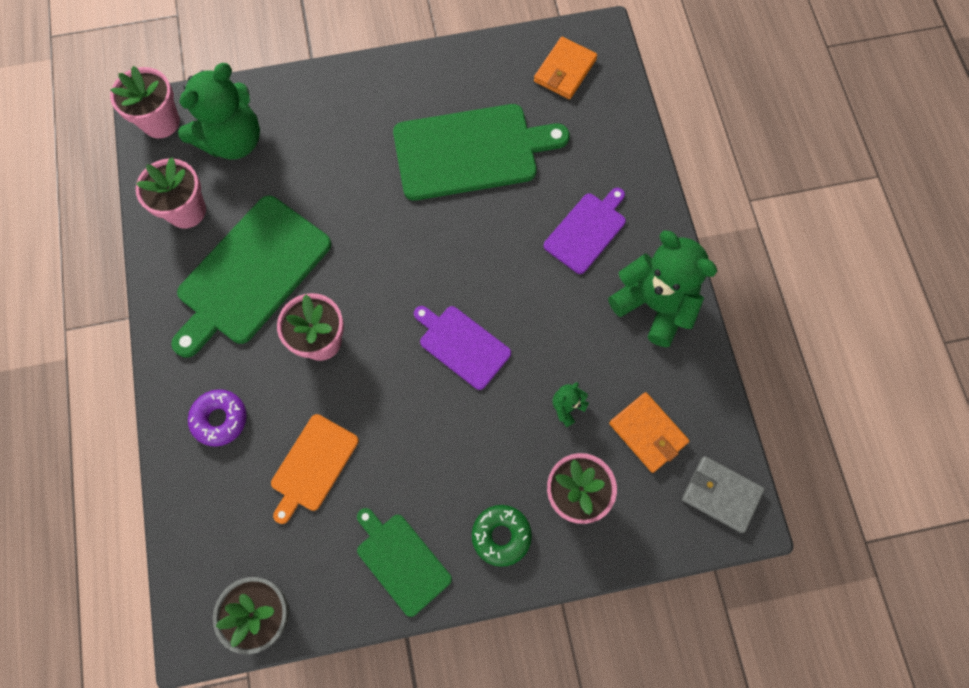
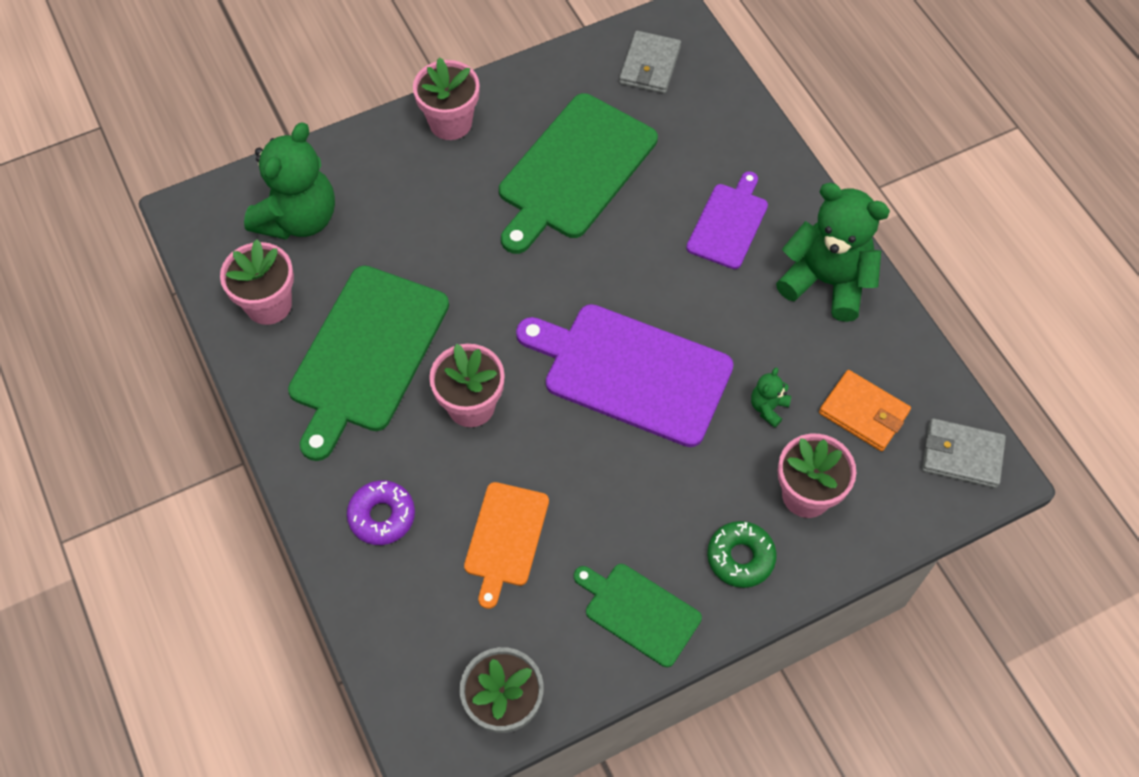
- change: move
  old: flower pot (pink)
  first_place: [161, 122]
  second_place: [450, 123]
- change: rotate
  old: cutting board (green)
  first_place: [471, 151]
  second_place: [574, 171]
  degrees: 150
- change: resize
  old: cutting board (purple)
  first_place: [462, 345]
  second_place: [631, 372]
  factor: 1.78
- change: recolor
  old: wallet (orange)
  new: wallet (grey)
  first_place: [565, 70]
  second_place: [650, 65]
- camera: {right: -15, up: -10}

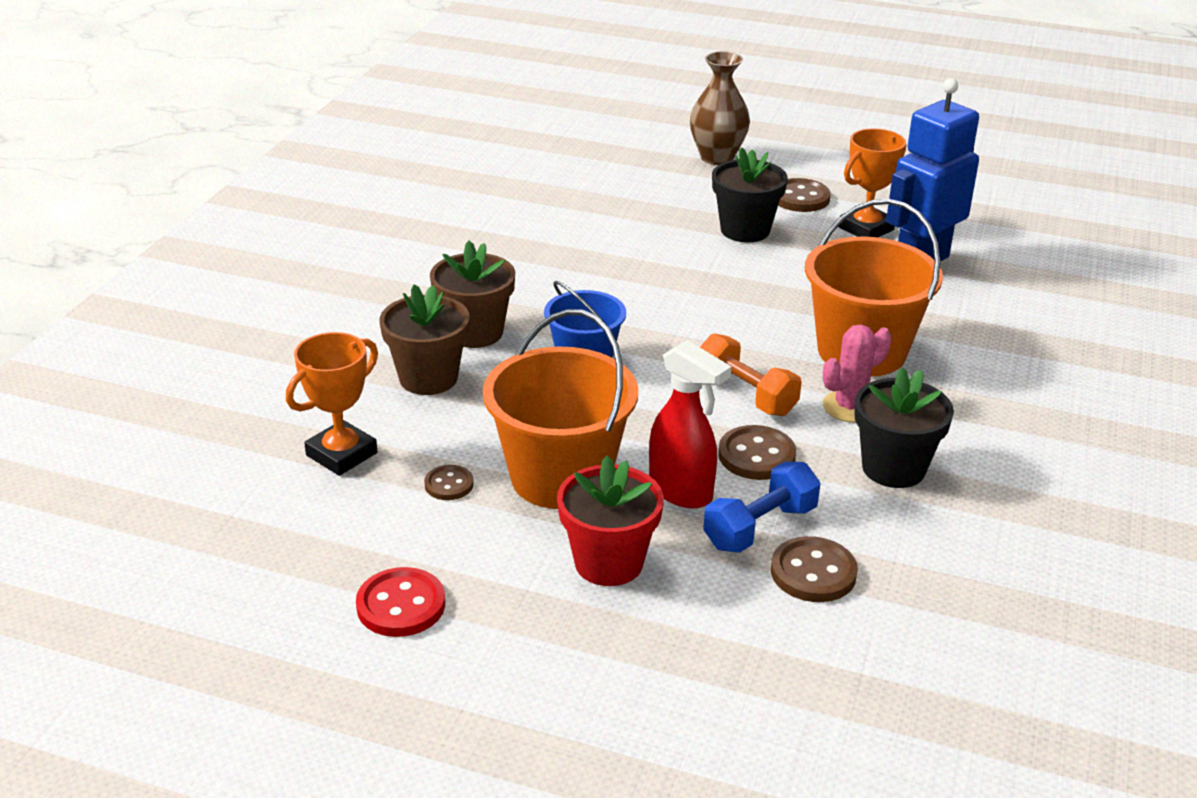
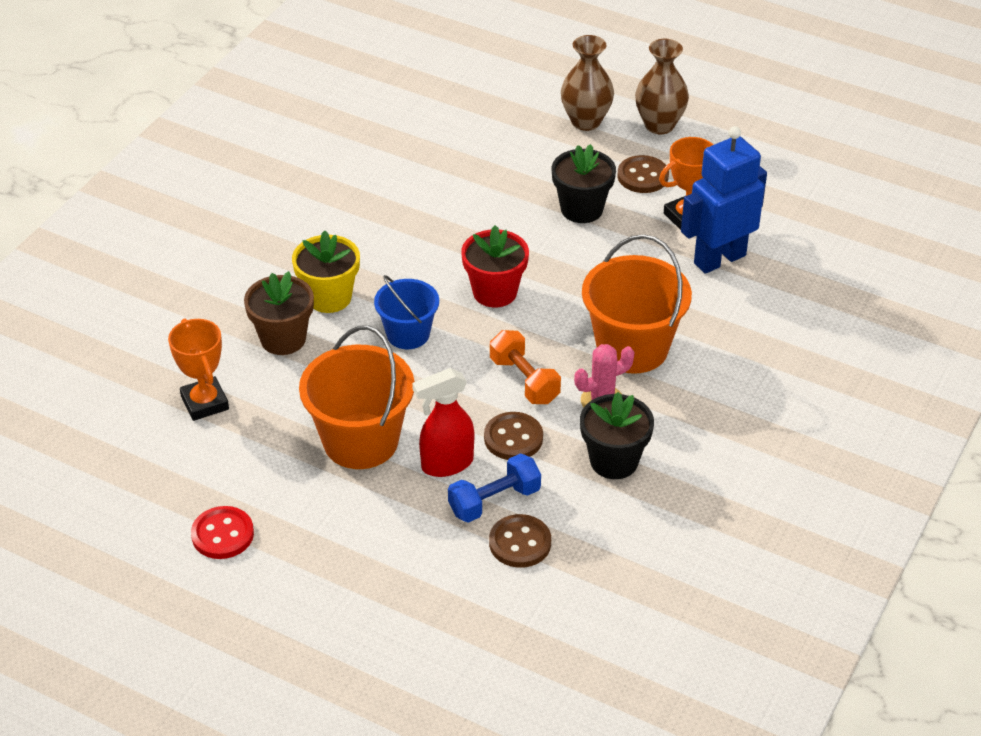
- change: rotate
  old: trophy (orange)
  first_place: [341, 454]
  second_place: [204, 403]
  degrees: -75
- change: delete
  old: button (brown)
  first_place: [449, 484]
- change: recolor
  old: flower pot (brown)
  new: flower pot (yellow)
  first_place: [475, 333]
  second_place: [329, 297]
- change: move
  old: flower pot (red)
  first_place: [608, 563]
  second_place: [495, 292]
- change: rotate
  old: spray bottle (red)
  first_place: [681, 492]
  second_place: [446, 464]
  degrees: 105
- change: insert
  new: vase (brown)
  second_place: [659, 125]
- camera: {right: 10, up: 10}

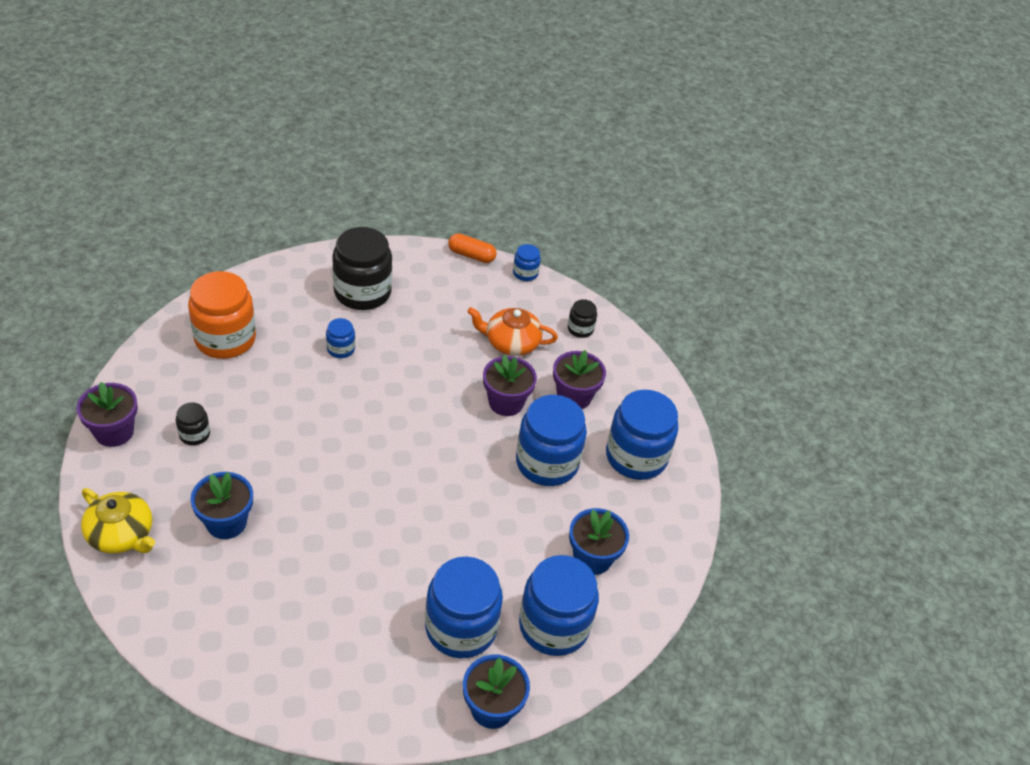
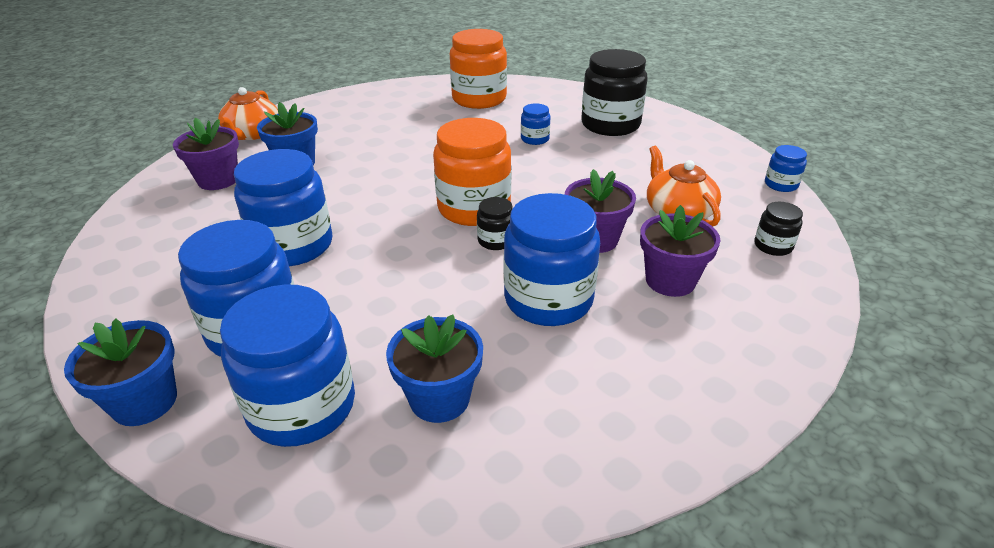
- change: move
  old: flower pot (purple)
  first_place: [114, 432]
  second_place: [218, 180]
- change: recolor
  old: teapot (yellow)
  new: teapot (orange)
  first_place: [121, 534]
  second_place: [252, 133]
- change: move
  old: jar (black)
  first_place: [194, 434]
  second_place: [496, 241]
- change: delete
  old: capsule (orange)
  first_place: [471, 255]
- change: move
  old: jar (blue)
  first_place: [636, 457]
  second_place: [293, 245]
- change: insert
  new: jar (orange)
  second_place: [474, 208]
- camera: {right: 65, up: -10}

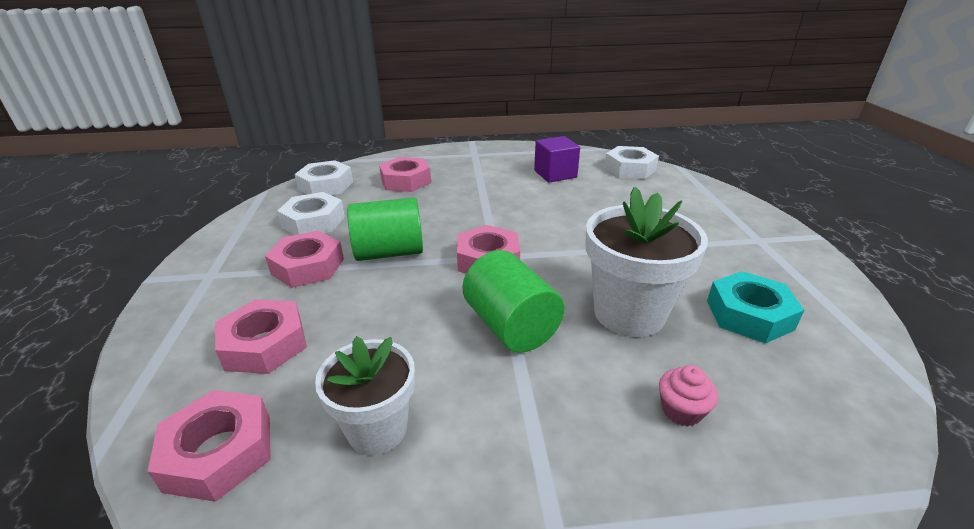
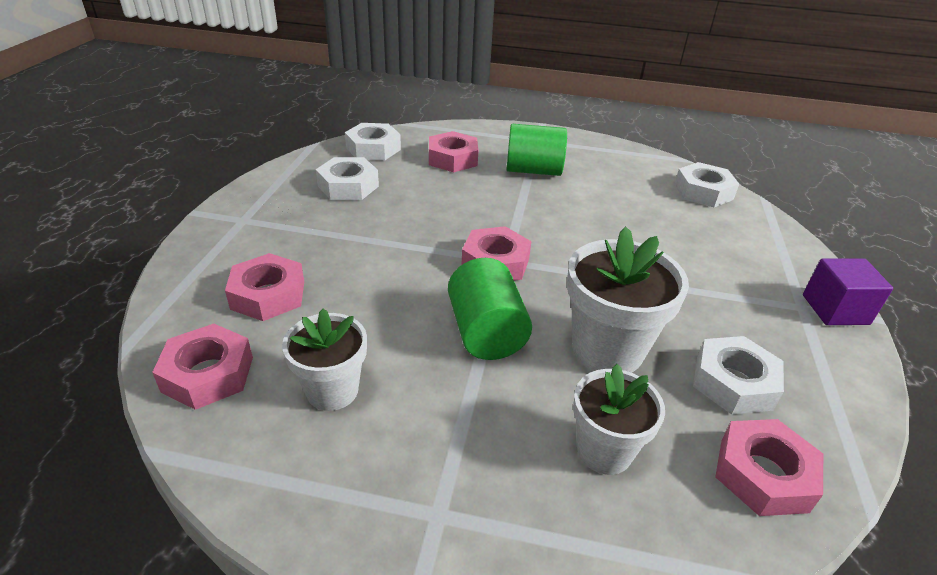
- change: move
  old: nut (pink)
  first_place: [308, 266]
  second_place: [763, 474]
- change: move
  old: cylinder (green)
  first_place: [389, 252]
  second_place: [533, 170]
- change: move
  old: cube (purple)
  first_place: [555, 174]
  second_place: [835, 309]
- change: replace
  old: cupcake (pink)
  new: flower pot (white)
  first_place: [681, 410]
  second_place: [604, 451]
- change: recolor
  old: nut (turquoise)
  new: nut (white)
  first_place: [749, 315]
  second_place: [733, 382]
- camera: {right: 15, up: 5}

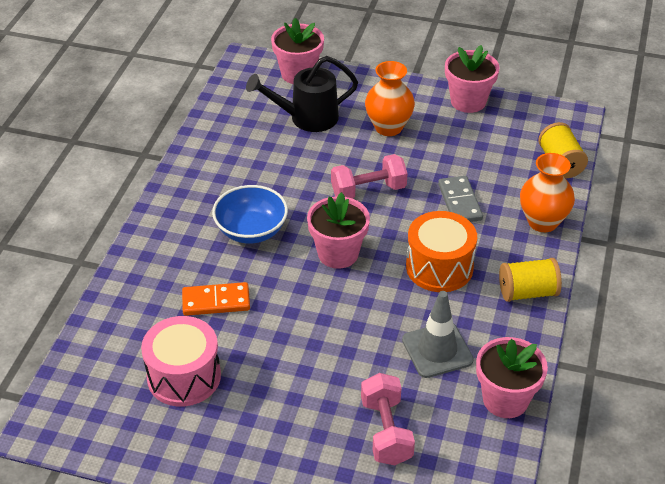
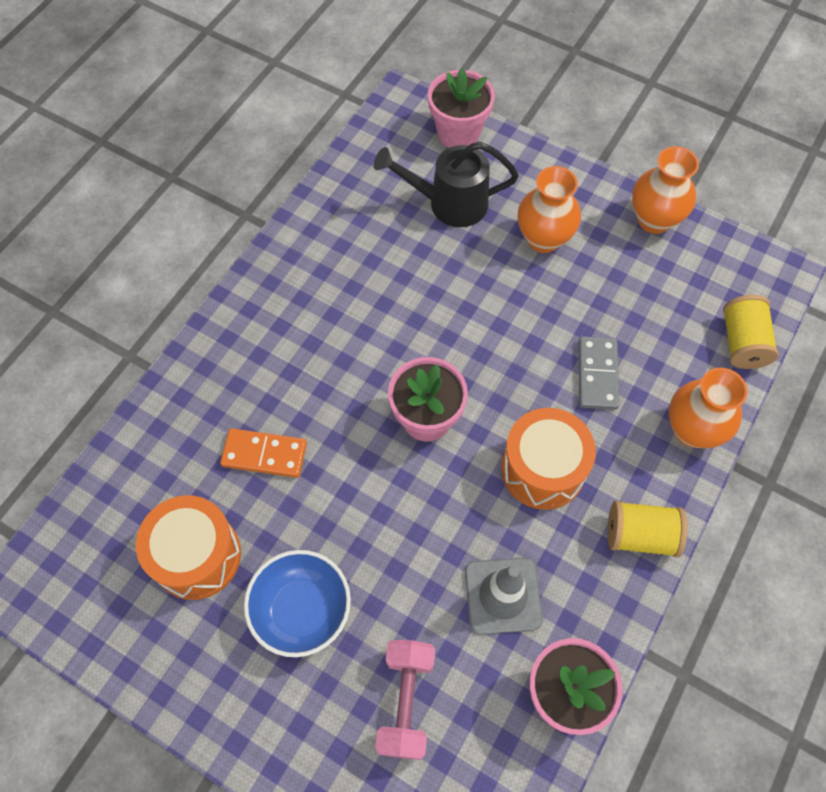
- change: recolor
  old: drum (pink)
  new: drum (orange)
  first_place: [184, 376]
  second_place: [197, 556]
- change: move
  old: bowl (blue)
  first_place: [251, 230]
  second_place: [301, 610]
- change: delete
  old: dumbbell (pink)
  first_place: [368, 191]
- change: replace
  old: flower pot (pink)
  new: vase (orange)
  first_place: [468, 101]
  second_place: [654, 220]
- camera: {right: 15, up: 20}

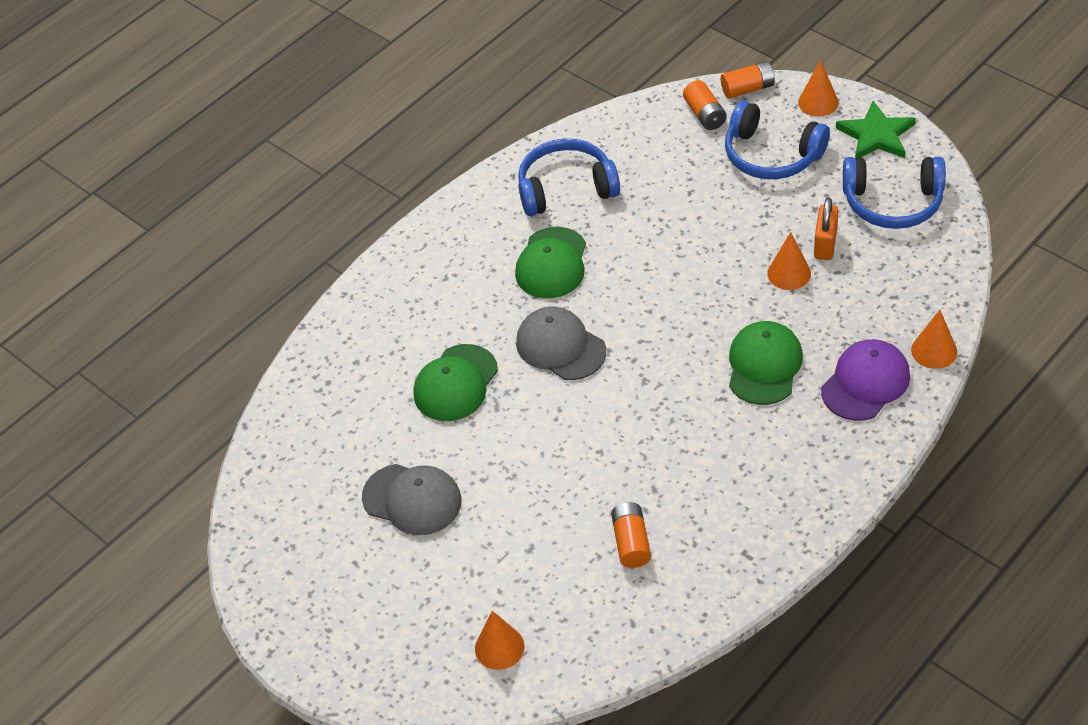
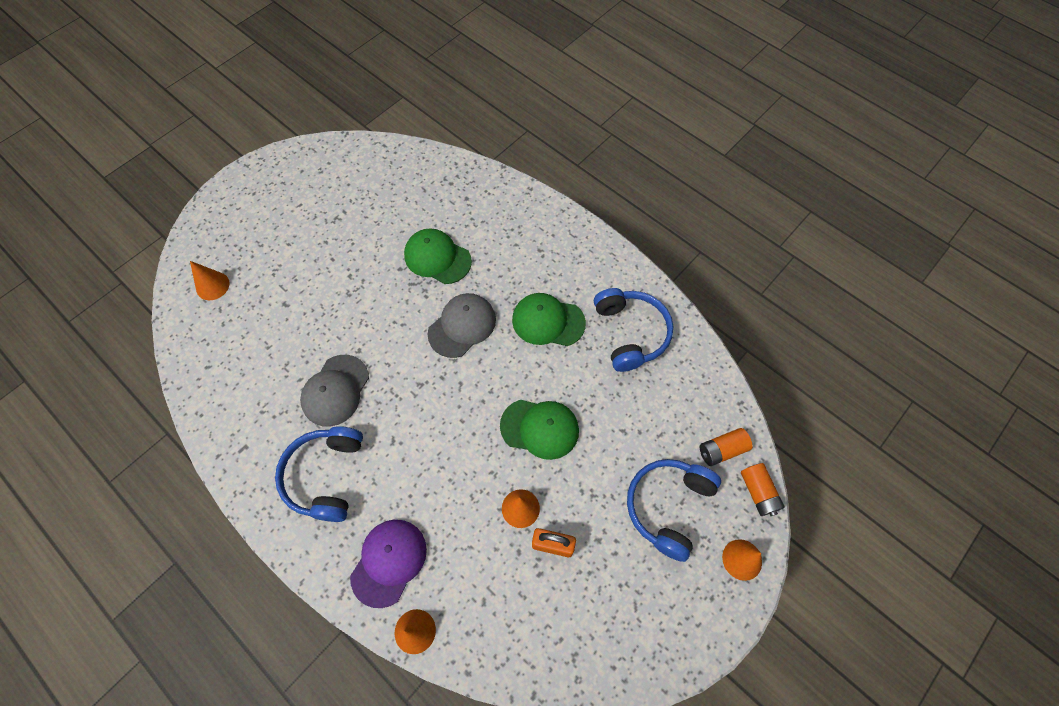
- change: move
  old: cap (grey)
  first_place: [412, 499]
  second_place: [335, 390]
- change: delete
  old: battery (orange)
  first_place: [631, 542]
- change: move
  old: cap (green)
  first_place: [764, 365]
  second_place: [540, 428]
- change: rotate
  old: cap (purple)
  first_place: [865, 383]
  second_place: [389, 562]
  degrees: -105
- change: delete
  old: star (green)
  first_place: [876, 135]
- change: move
  old: headphones (blue)
  first_place: [893, 202]
  second_place: [326, 476]
- camera: {right: 85, up: 15}

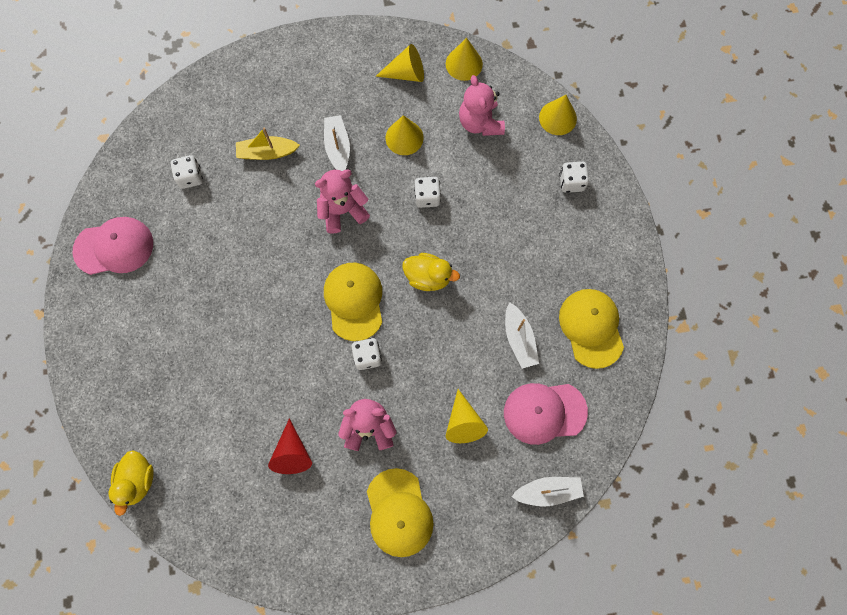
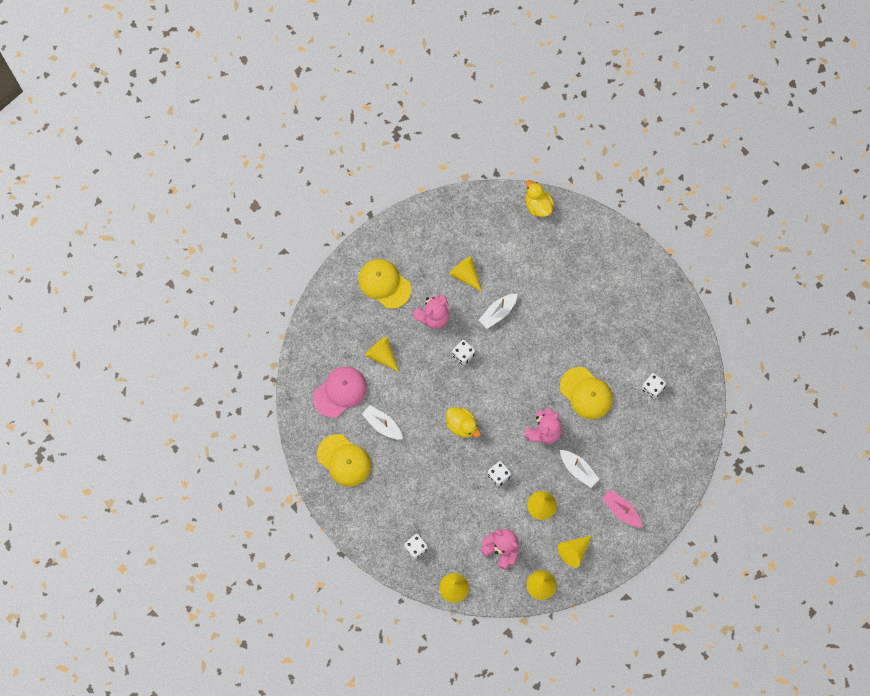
- change: delete
  old: cap (pink)
  first_place: [114, 247]
- change: delete
  old: boat (yellow)
  first_place: [267, 152]
- change: recolor
  old: cone (red)
  new: cone (yellow)
  first_place: [292, 453]
  second_place: [465, 275]
- change: move
  old: cap (yellow)
  first_place: [354, 301]
  second_place: [586, 393]
- change: rotate
  old: duck (yellow)
  first_place: [428, 277]
  second_place: [462, 425]
  degrees: -120
- change: move
  old: boat (white)
  first_place: [548, 491]
  second_place: [498, 312]
- change: insert
  new: boat (pink)
  second_place: [621, 510]
- camera: {right: 145, up: 0}

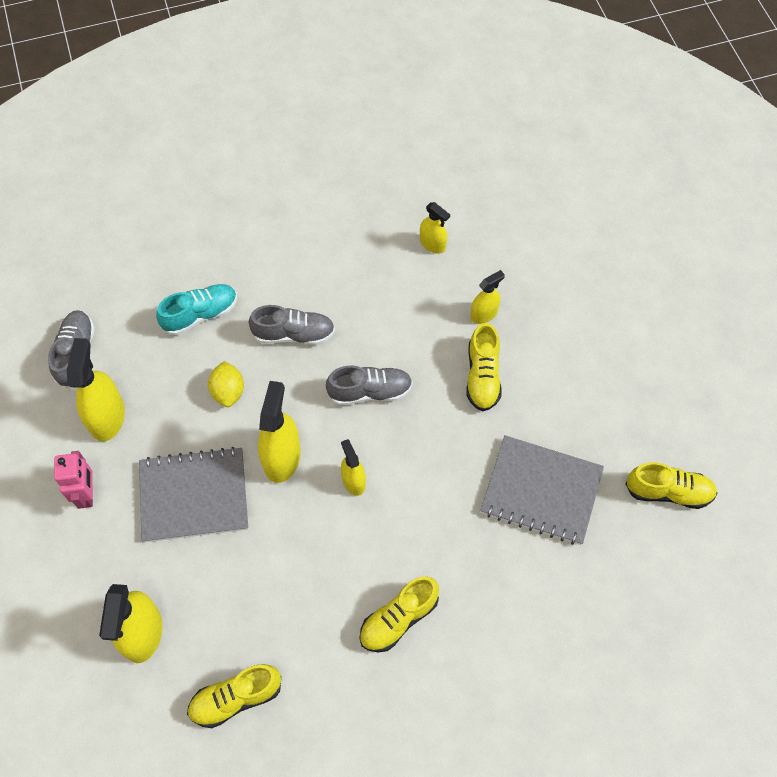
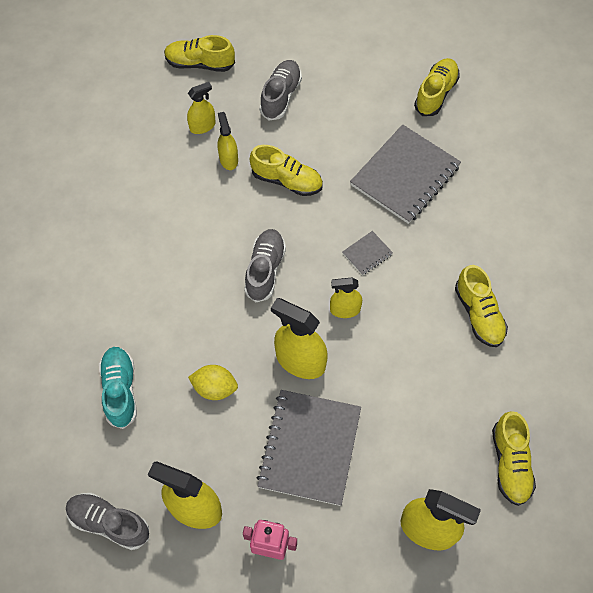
- change: move
  old: shoe (grey)
  first_place: [294, 334]
  second_place: [281, 96]
- change: move
  old: spray bottle (yellow)
  first_place: [432, 244]
  second_place: [202, 126]
- change: insert
  new: shoe (yellow)
  second_place: [200, 63]
- change: insert
  new: notebook (grey)
  second_place: [367, 254]
- camera: {right: -70, up: 0}

